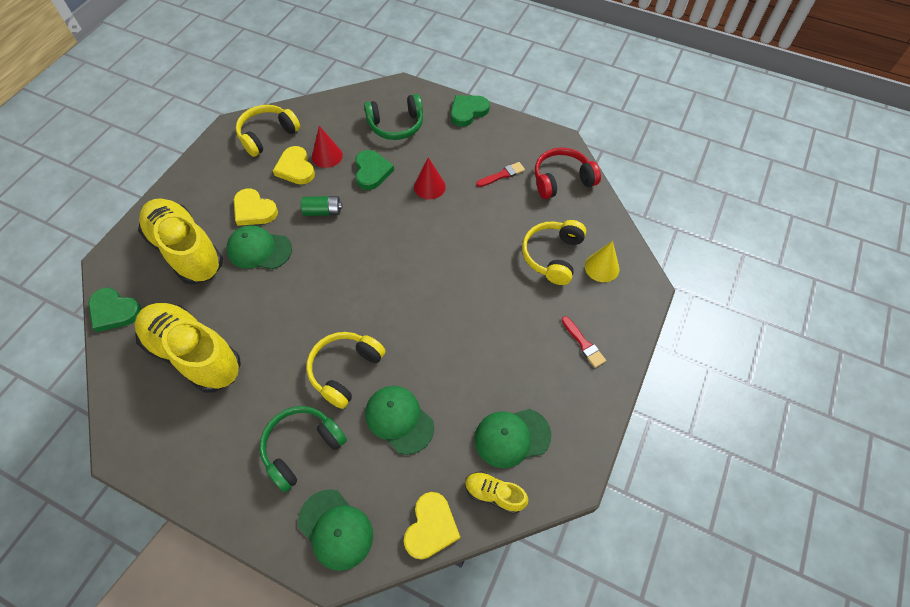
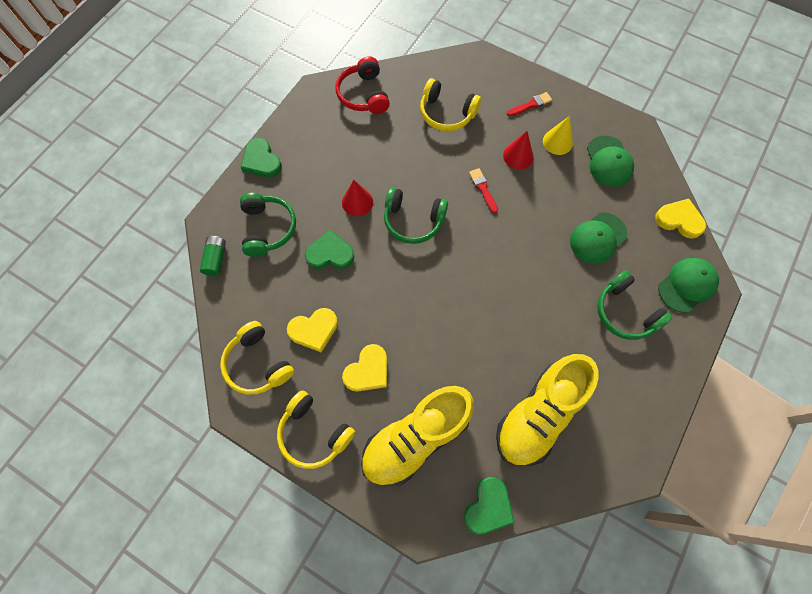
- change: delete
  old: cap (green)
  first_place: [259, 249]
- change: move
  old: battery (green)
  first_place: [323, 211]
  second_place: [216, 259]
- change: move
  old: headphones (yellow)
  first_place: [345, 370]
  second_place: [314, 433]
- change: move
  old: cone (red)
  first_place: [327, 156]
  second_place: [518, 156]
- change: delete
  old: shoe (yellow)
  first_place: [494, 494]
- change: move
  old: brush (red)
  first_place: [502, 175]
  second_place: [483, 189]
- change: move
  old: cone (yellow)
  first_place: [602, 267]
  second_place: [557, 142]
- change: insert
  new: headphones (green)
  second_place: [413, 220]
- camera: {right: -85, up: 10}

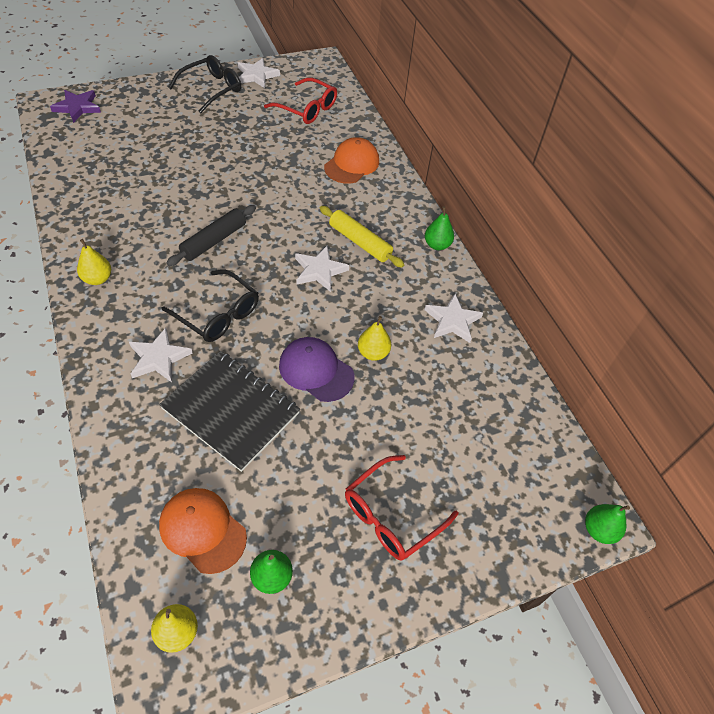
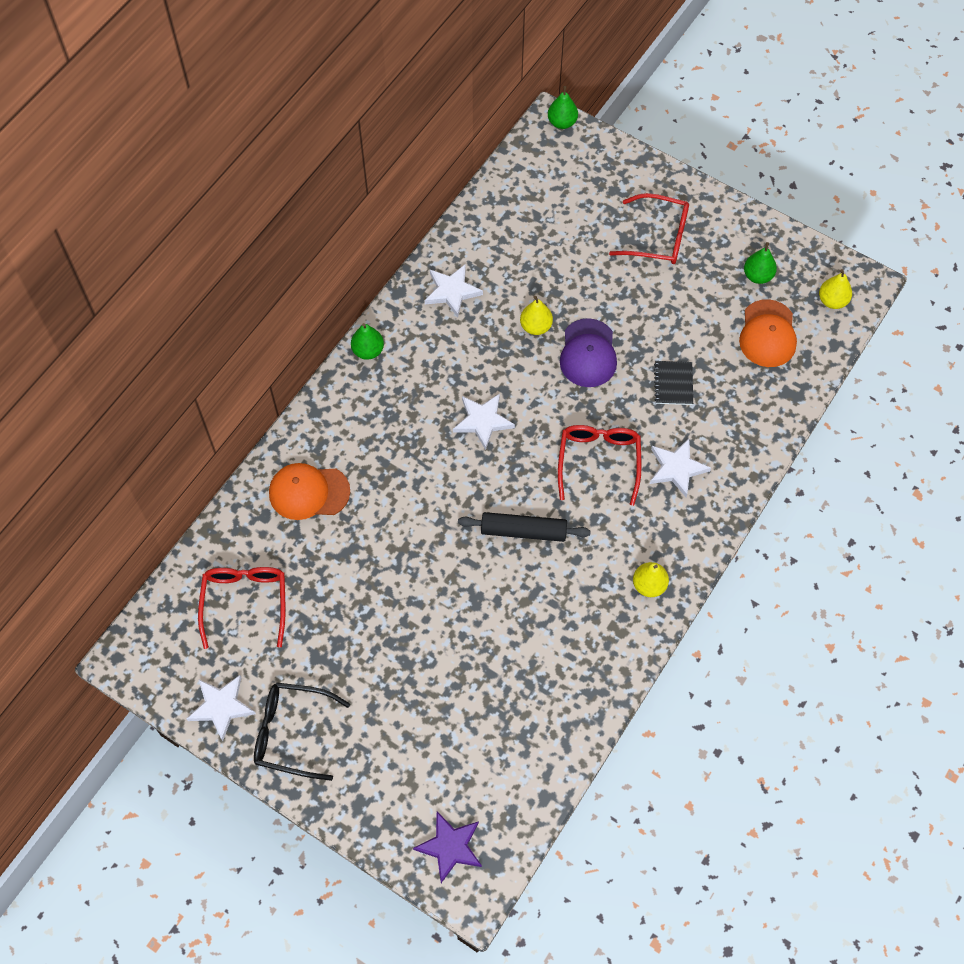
- change: resize
  old: notebook (black)
  first_place: [230, 411]
  second_place: [673, 384]
  factor: 0.47
- change: recolor
  old: glasses (black)
  new: glasses (red)
  first_place: [217, 314]
  second_place: [599, 462]
- change: delete
  old: rolling pin (yellow)
  first_place: [359, 242]
- camera: {right: -120, up: 10}

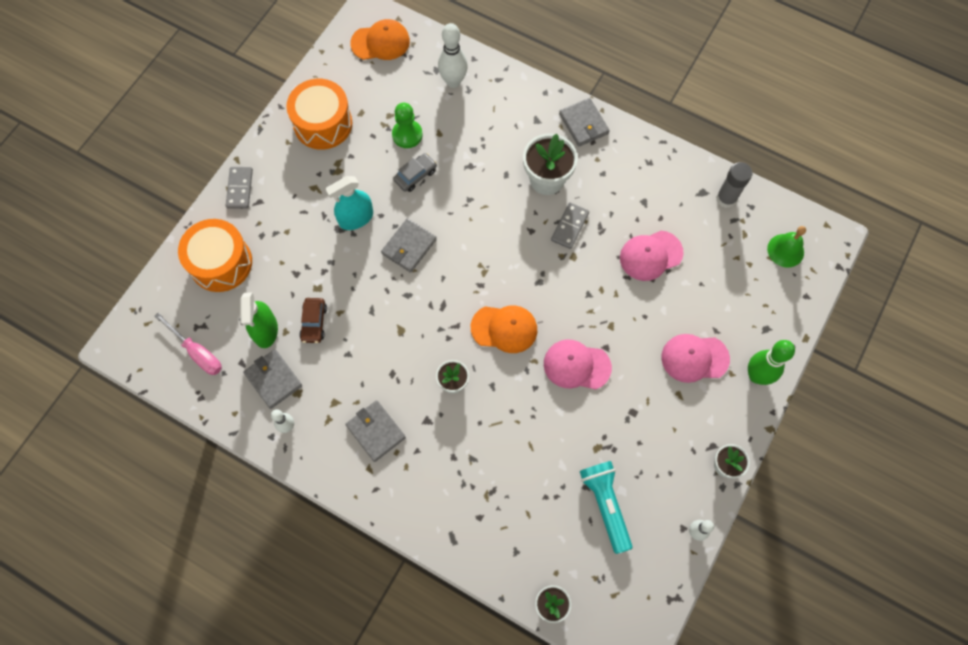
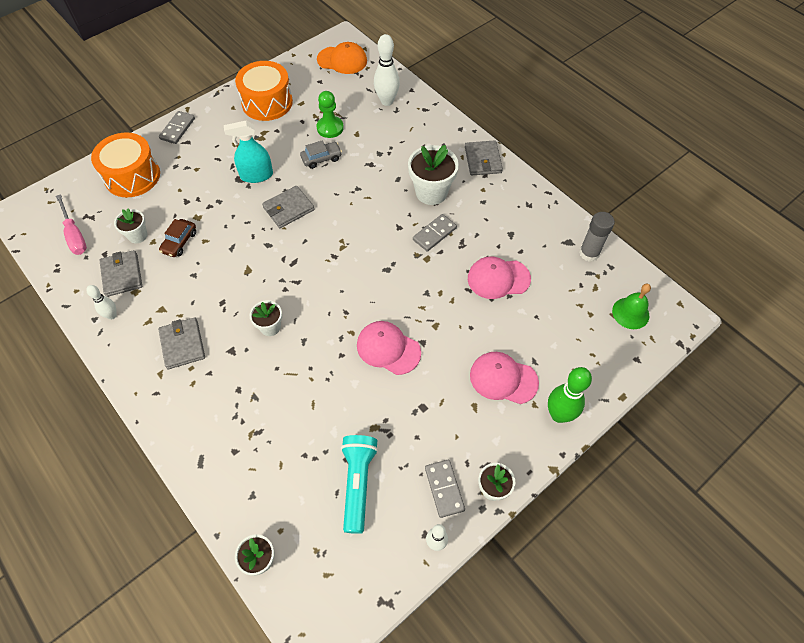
- change: replace
  old: spray bottle (green)
  new: flower pot (white)
  first_place: [265, 330]
  second_place: [137, 235]
- change: delete
  old: cap (orange)
  first_place: [504, 328]
- change: insert
  new: domino (grey)
  second_place: [444, 489]
- camera: {right: 20, up: -10}

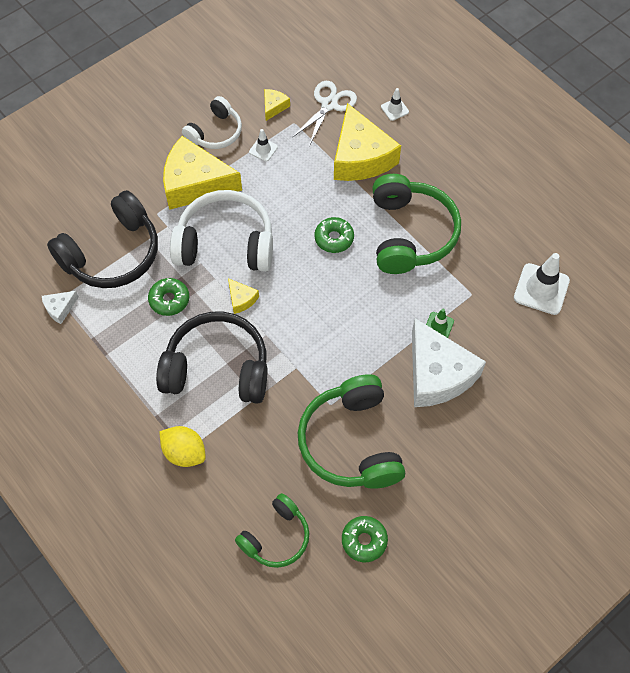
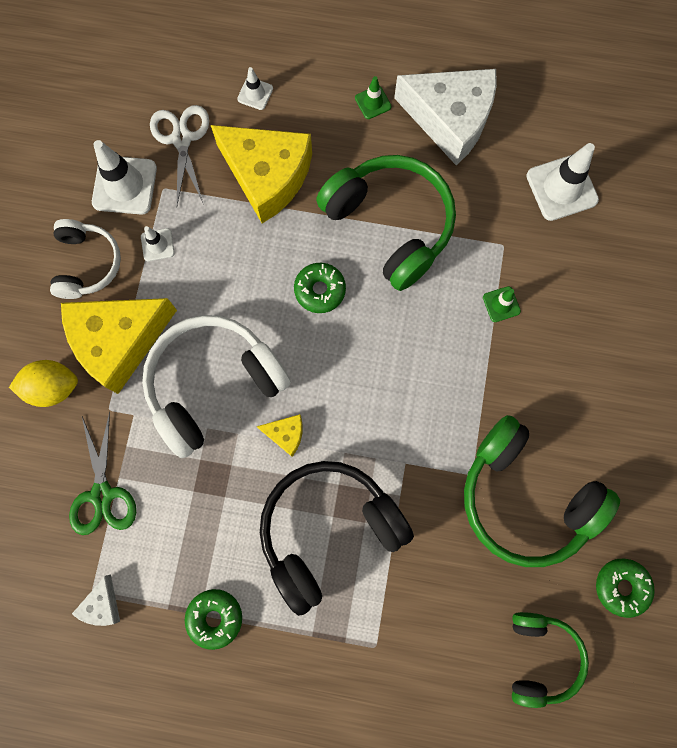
- change: replace
  old: headphones (black)
  new: scissors (green)
  first_place: [112, 254]
  second_place: [102, 494]
- change: move
  old: donut (green)
  first_place: [169, 300]
  second_place: [215, 617]
- change: move
  old: lemon (yellow)
  first_place: [184, 452]
  second_place: [53, 387]
- change: replace
  old: cheese (yellow)
  new: traffic cone (white)
  first_place: [274, 107]
  second_place: [124, 185]
- change: move
  old: cheese (white)
  first_place: [437, 374]
  second_place: [450, 119]
- change: insert
  new: traffic cone (green)
  second_place: [373, 102]
- camera: {right: -40, up: 15}

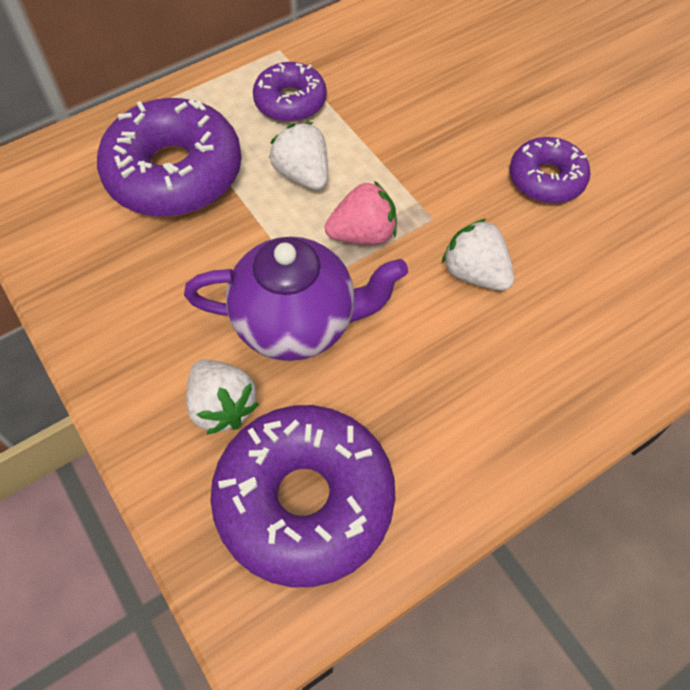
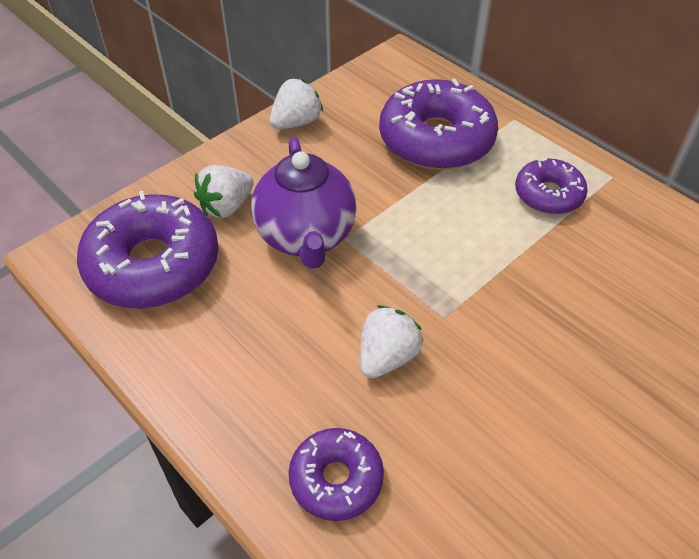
- change: move
  old: strawberry (white)
  first_place: [303, 174]
  second_place: [296, 122]
- change: delete
  old: strawberry (pink)
  first_place: [363, 234]
- change: move
  old: donut (purple)
  first_place: [546, 179]
  second_place: [336, 479]
- camera: {right: 80, up: -10}

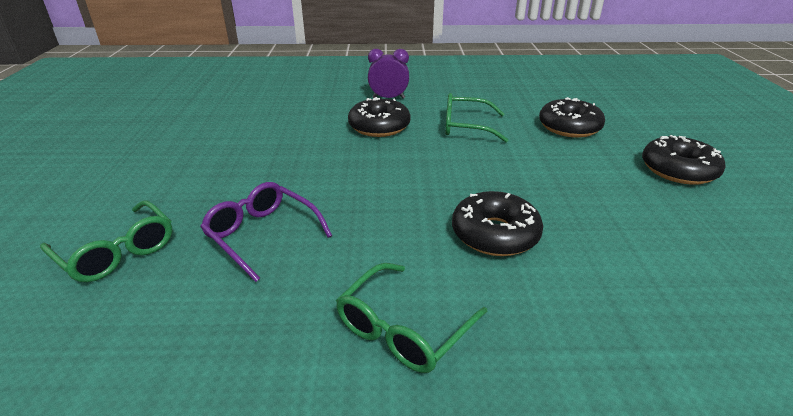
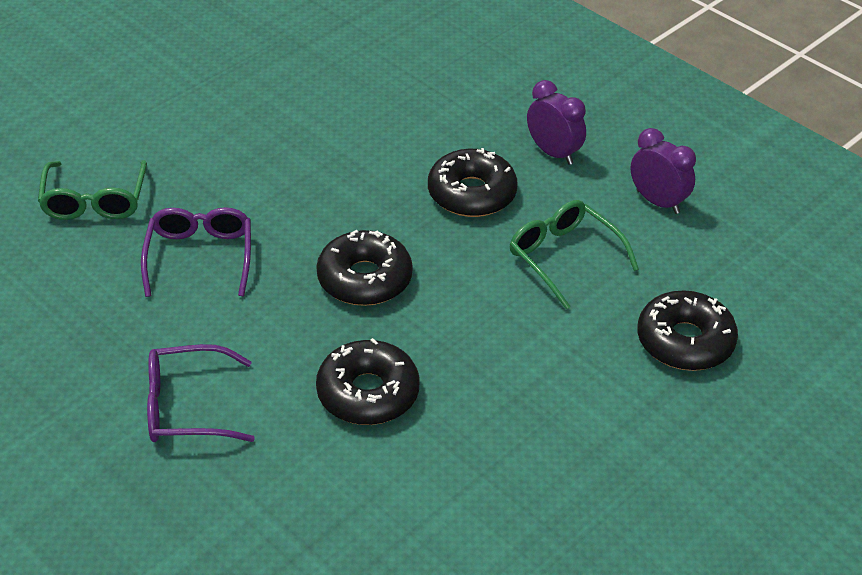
- change: recolor
  old: glasses (green)
  new: glasses (purple)
  first_place: [403, 329]
  second_place: [186, 407]
- change: move
  old: donut (black)
  first_place: [678, 170]
  second_place: [364, 279]
- change: insert
  new: clock (purple)
  second_place: [657, 202]
- camera: {right: 45, up: 10}

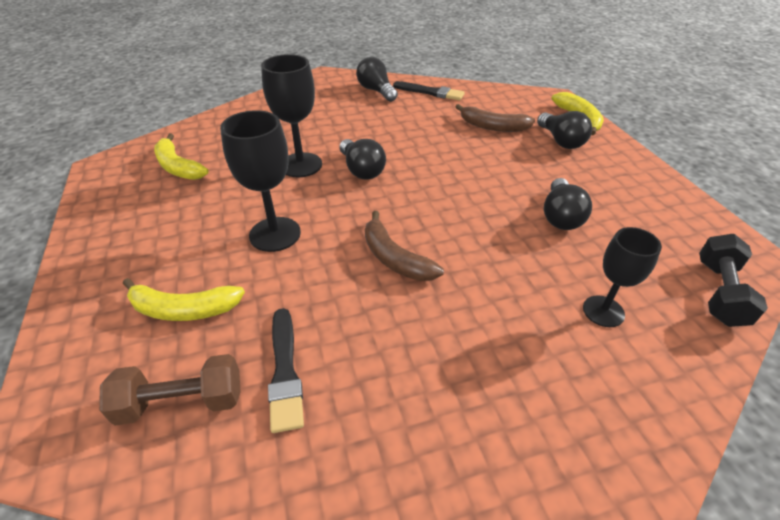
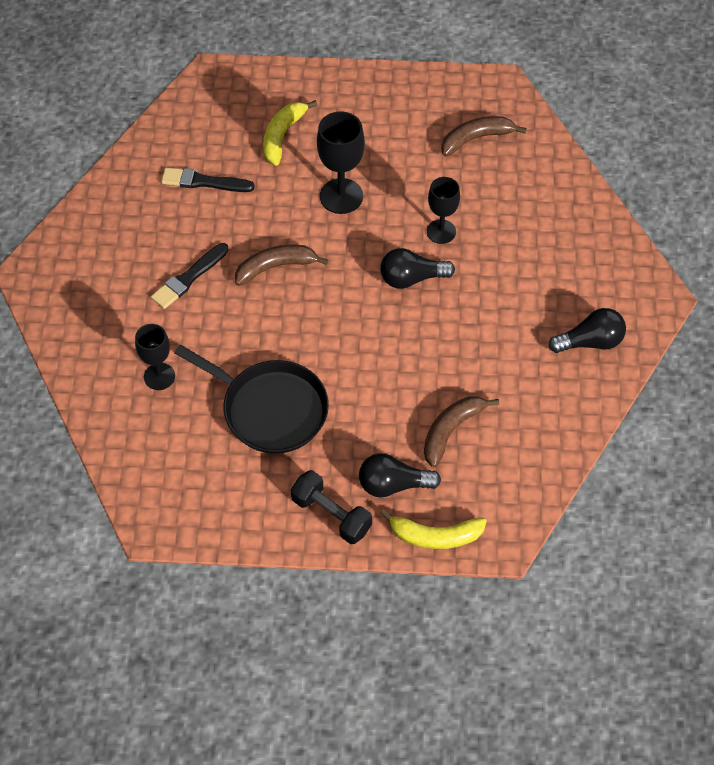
- change: delete
  old: dumbbell (brown)
  first_place: [182, 402]
- change: recolor
  old: banana (yellow)
  new: banana (brown)
  first_place: [178, 167]
  second_place: [476, 138]
- change: resize
  old: goblet (black)
  first_place: [300, 165]
  second_place: [441, 231]
  factor: 0.67
- change: move
  old: brush (black)
  first_place: [430, 92]
  second_place: [189, 278]
- change: replace
  old: light bulb (black)
  new: pan (black)
  first_place: [560, 216]
  second_place: [270, 409]
- change: move
  old: dumbbell (black)
  first_place: [719, 293]
  second_place: [331, 515]
- camera: {right: 110, up: 15}

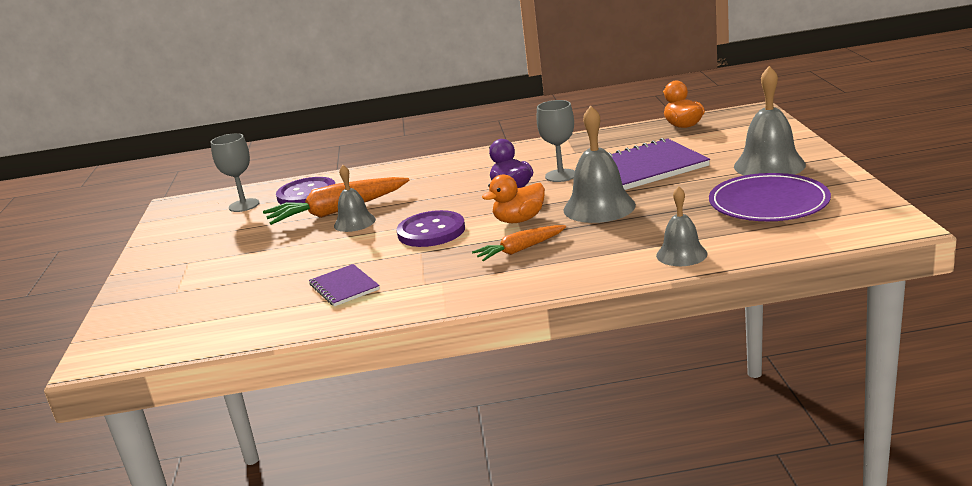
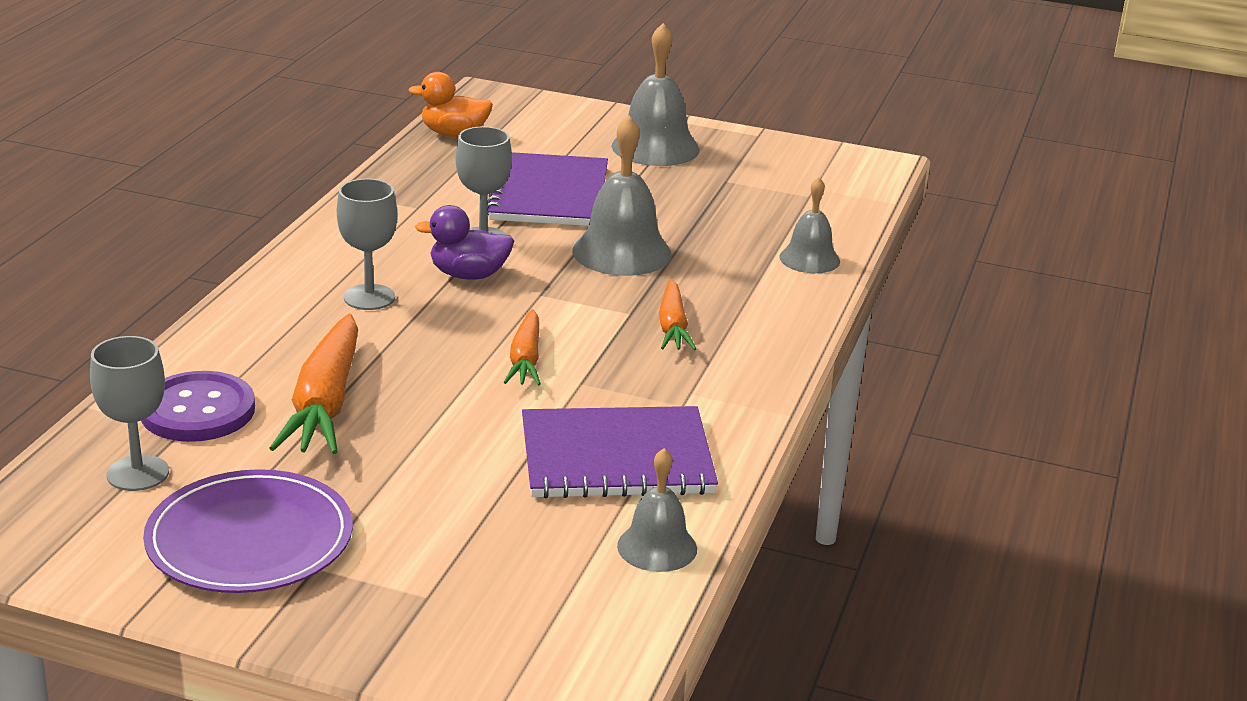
- change: resize
  old: notebook (purple)
  first_place: [344, 287]
  second_place: [616, 457]
  factor: 1.84
- change: move
  old: bell (grey)
  first_place: [354, 222]
  second_place: [657, 547]
- change: replace
  old: button (purple)
  new: carrot (orange)
  first_place: [431, 231]
  second_place: [525, 359]
- change: delete
  old: duck (orange)
  first_place: [519, 220]
- change: move
  old: plate (purple)
  first_place: [768, 202]
  second_place: [250, 539]
- change: insert
  new: goblet (grey)
  second_place: [369, 297]
- camera: {right: -70, up: 5}

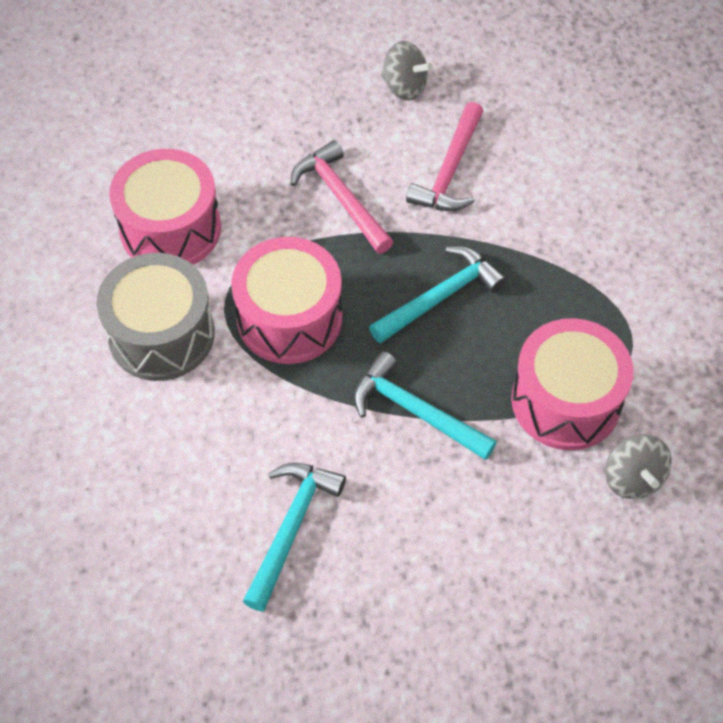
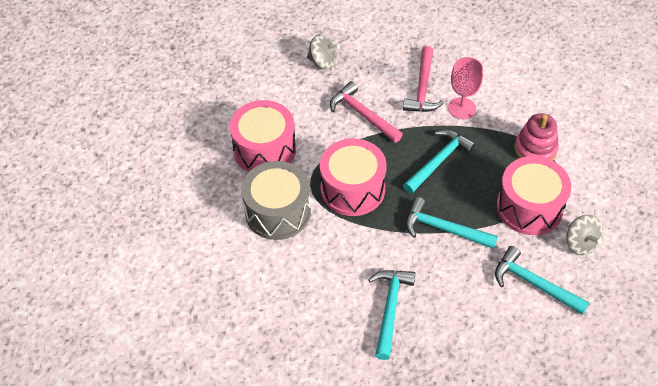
- change: move
  old: spinning top (grey)
  first_place: [404, 87]
  second_place: [323, 62]
- change: insert
  new: goblet (pink)
  second_place: [462, 108]
- change: insert
  new: hammer (turquoise)
  second_place: [534, 283]
- change: insert
  new: stacking toy (pink)
  second_place: [535, 149]
- camera: {right: -10, up: -5}

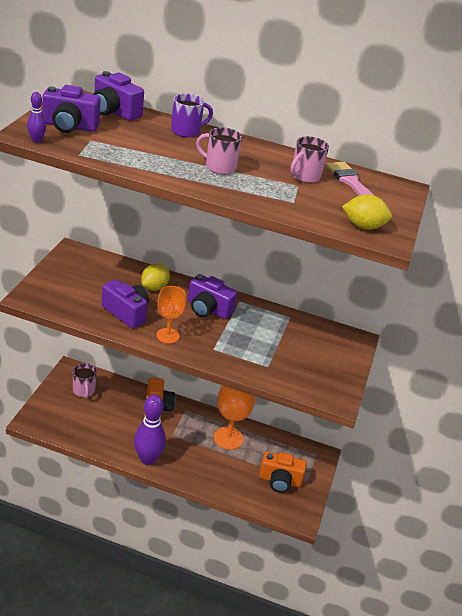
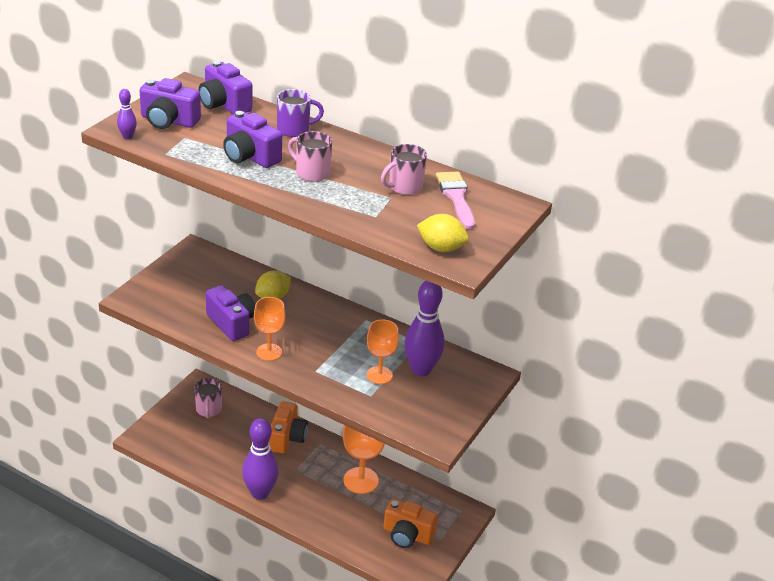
- change: move
  old: camera (purple)
  first_place: [208, 309]
  second_place: [250, 156]
- change: insert
  new: goblet (orange)
  second_place: [379, 375]
- change: insert
  new: bowling pin (purple)
  second_place: [421, 370]
- camera: {right: 15, up: 0}

